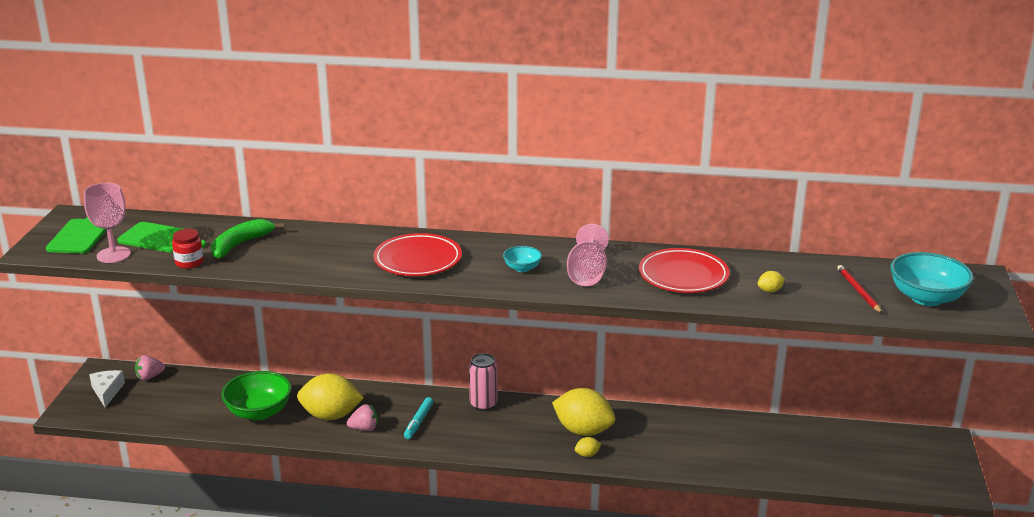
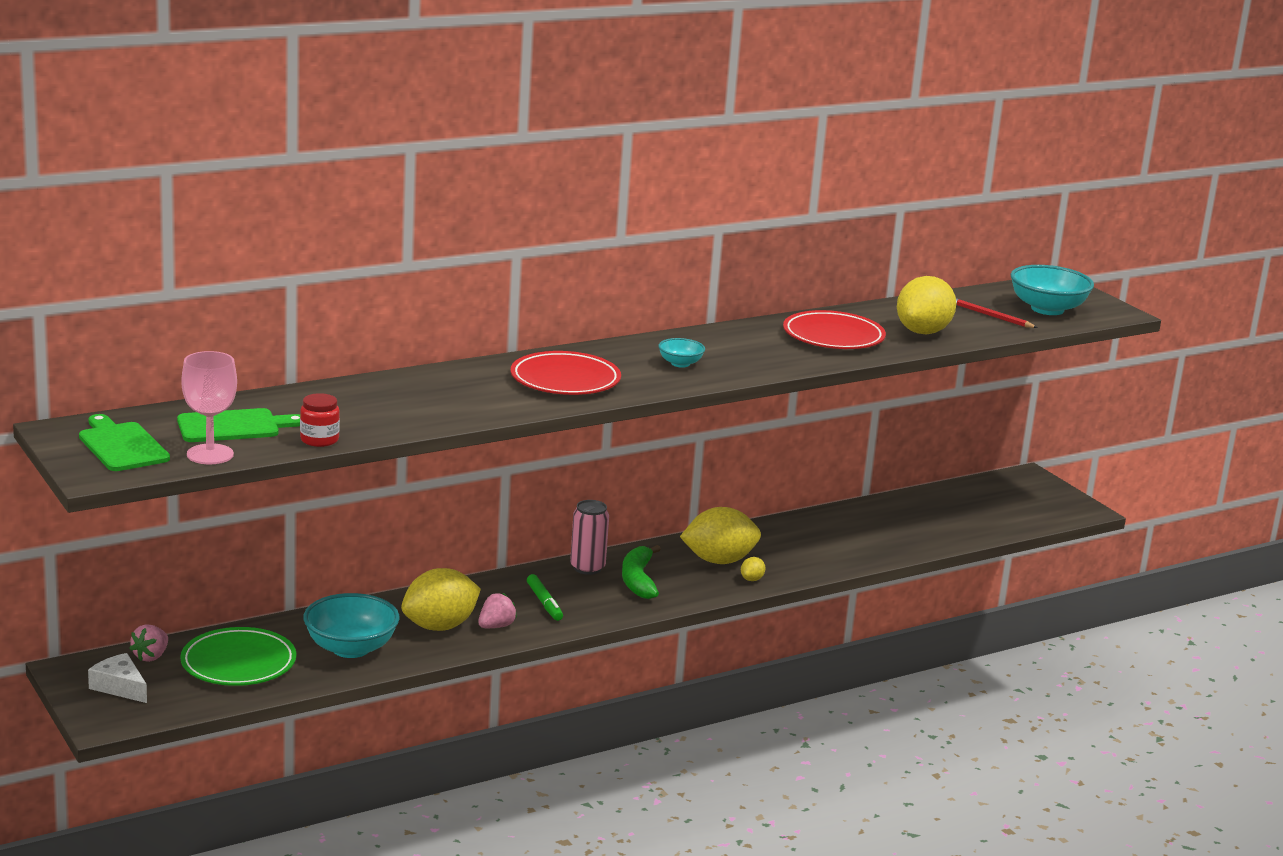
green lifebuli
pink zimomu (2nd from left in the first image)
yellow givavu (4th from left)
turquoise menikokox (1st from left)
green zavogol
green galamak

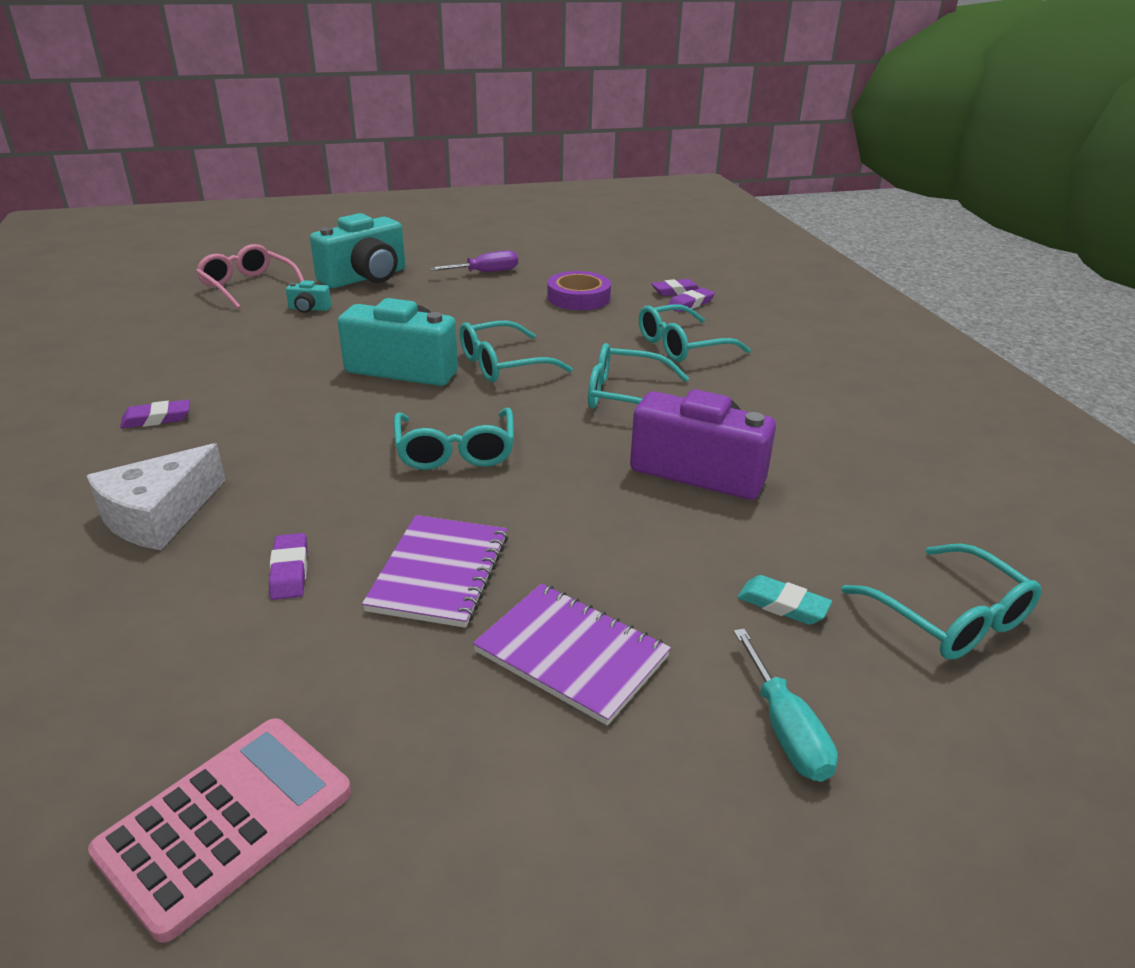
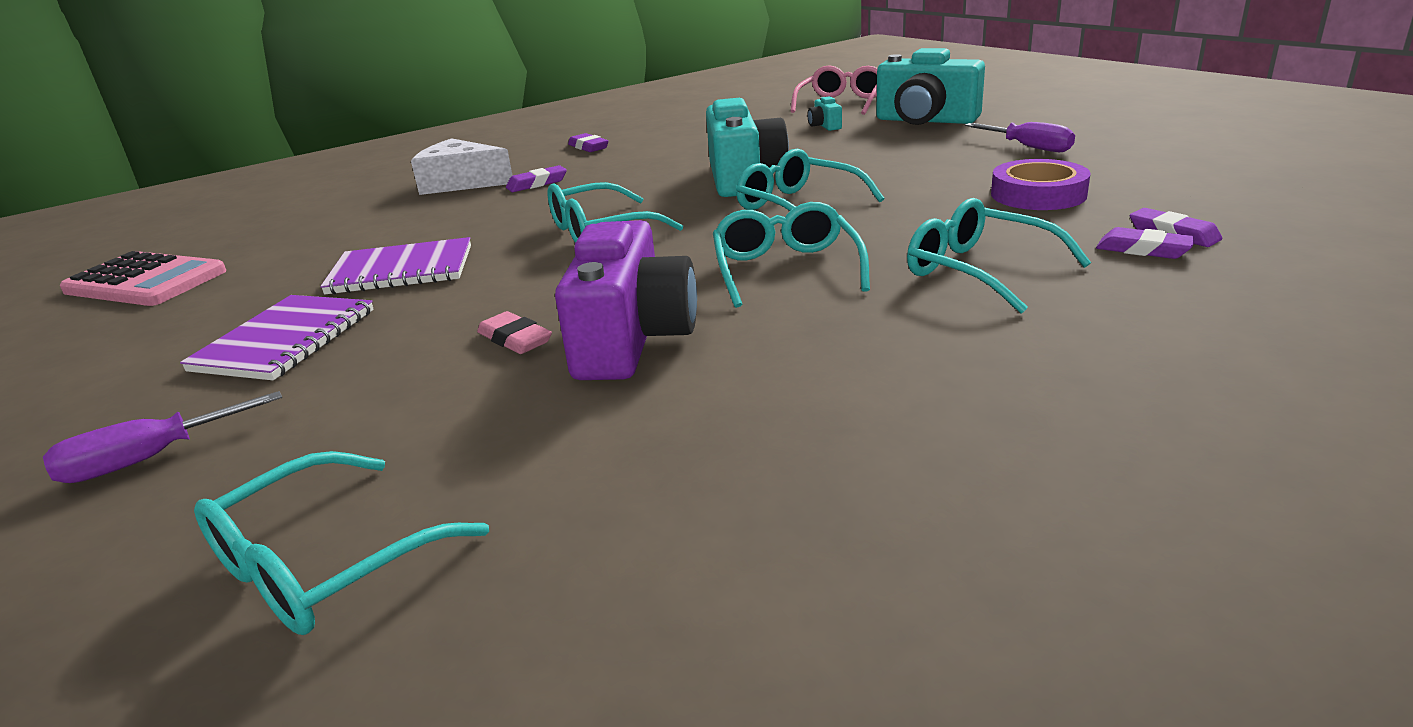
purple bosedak (1st from left)
turquoise bosedak
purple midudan (1st from left)
pink bosedak

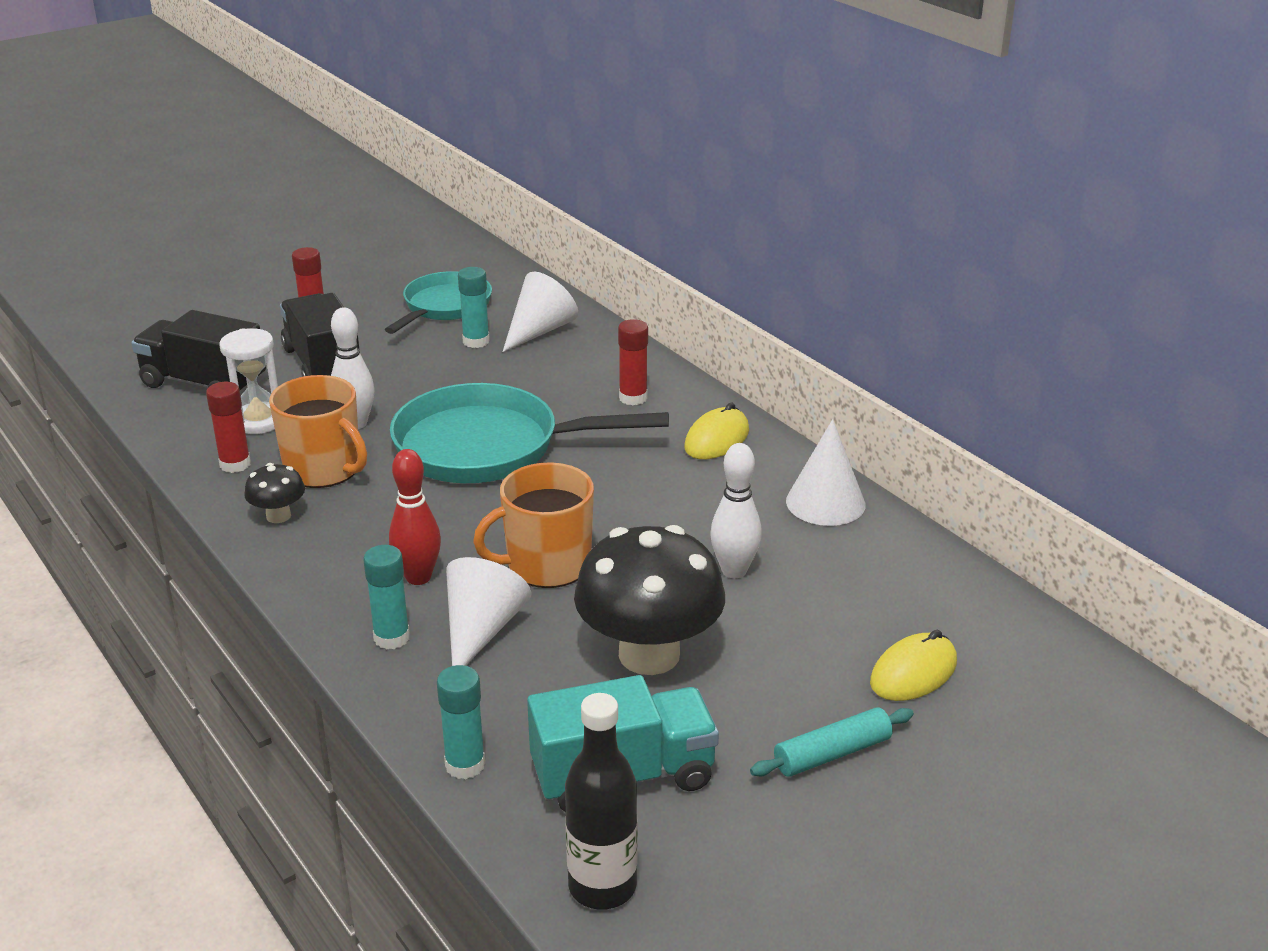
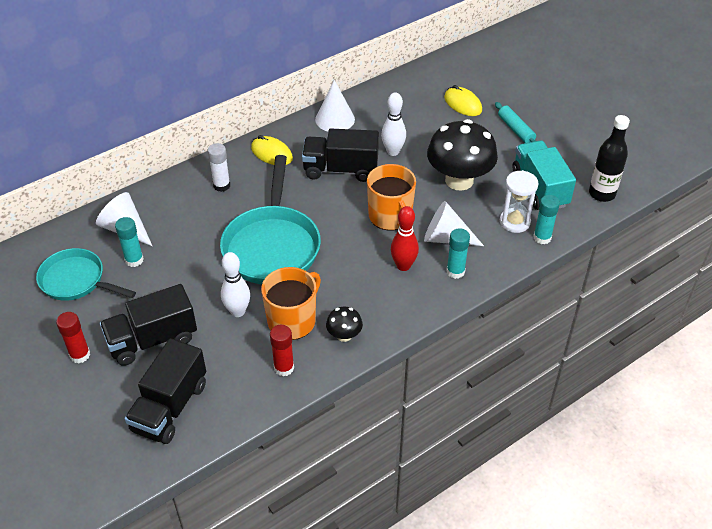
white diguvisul
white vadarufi
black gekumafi (3rd from left)

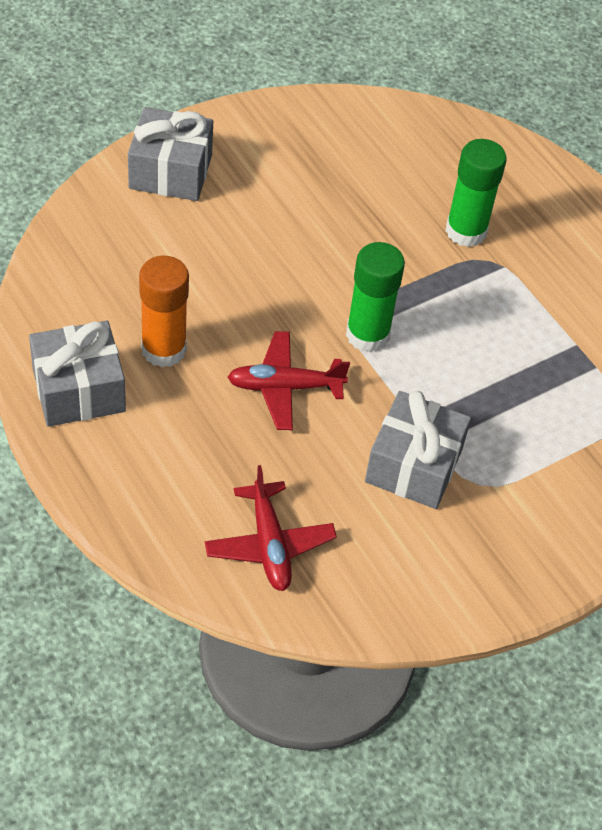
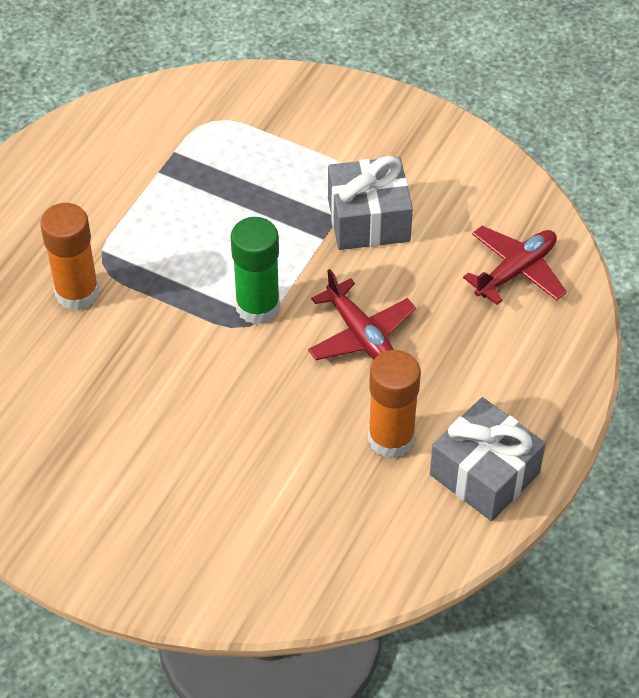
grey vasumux (2nd from left in the first image)
orange diguvisul (1st from left)

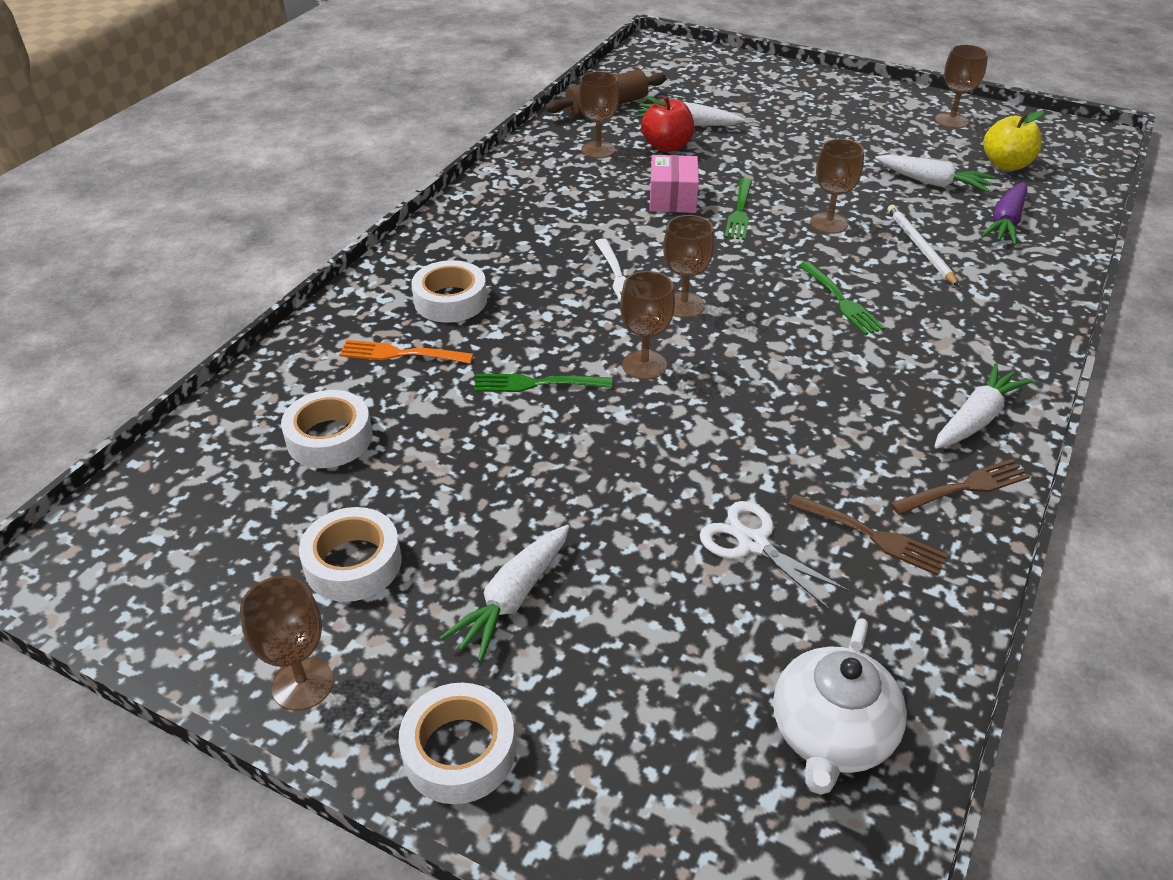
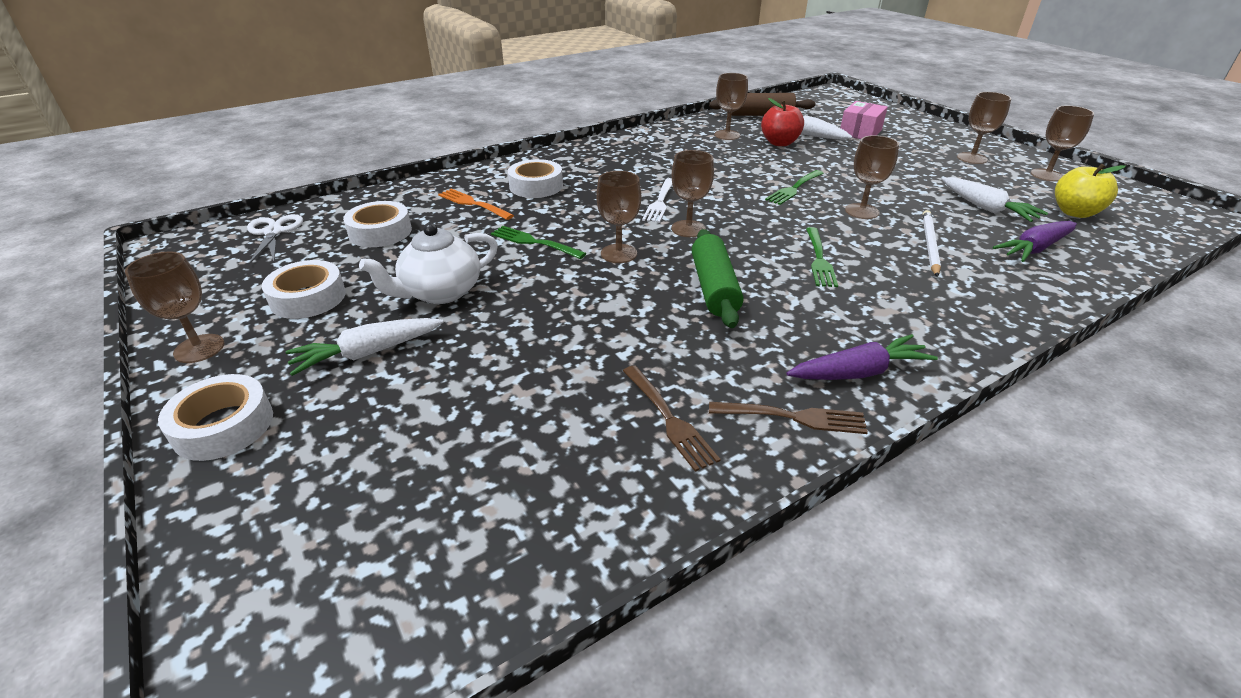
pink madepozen
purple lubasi (1st from left)
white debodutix
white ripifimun
brown zimomu (6th from left)
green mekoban

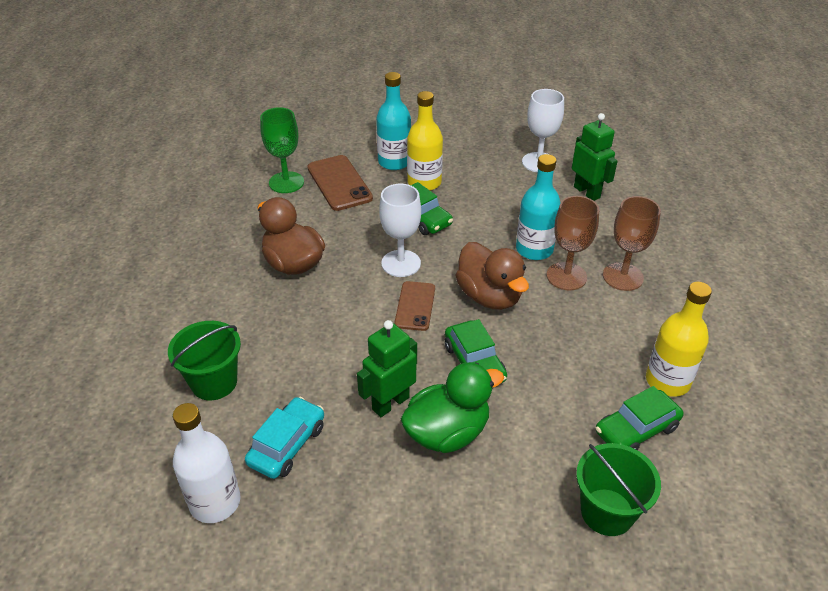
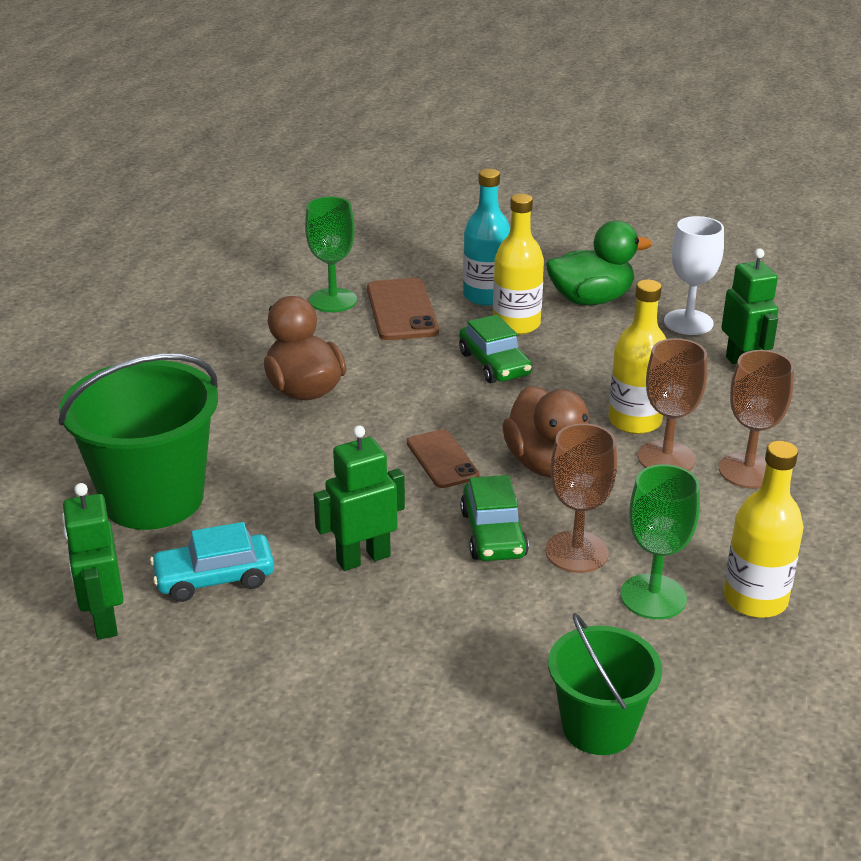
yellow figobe (2nd from left)
white zimomu (1st from left in the first image)
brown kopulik (2nd from left)
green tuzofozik (1st from left)
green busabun
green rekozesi (3rd from left in the first image)
turquoise rekozesi
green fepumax (1st from left)
brown zimomu (1st from left)
green zimomu (2nd from left)

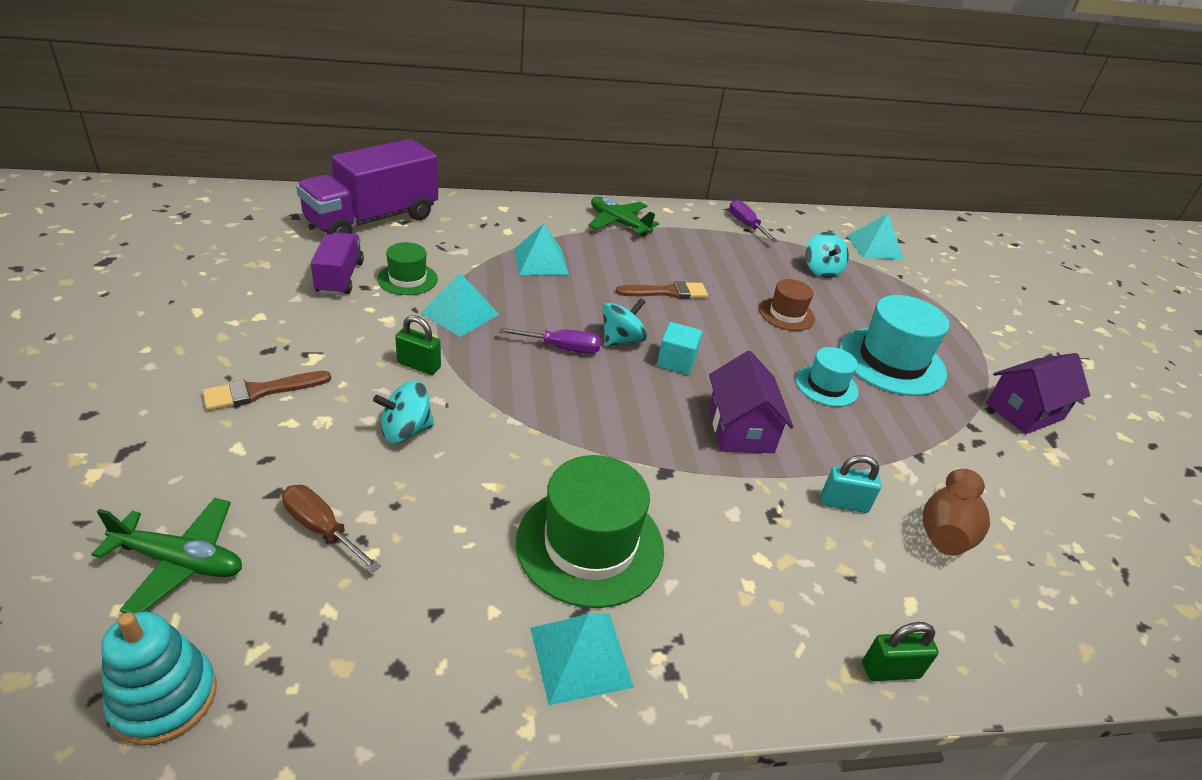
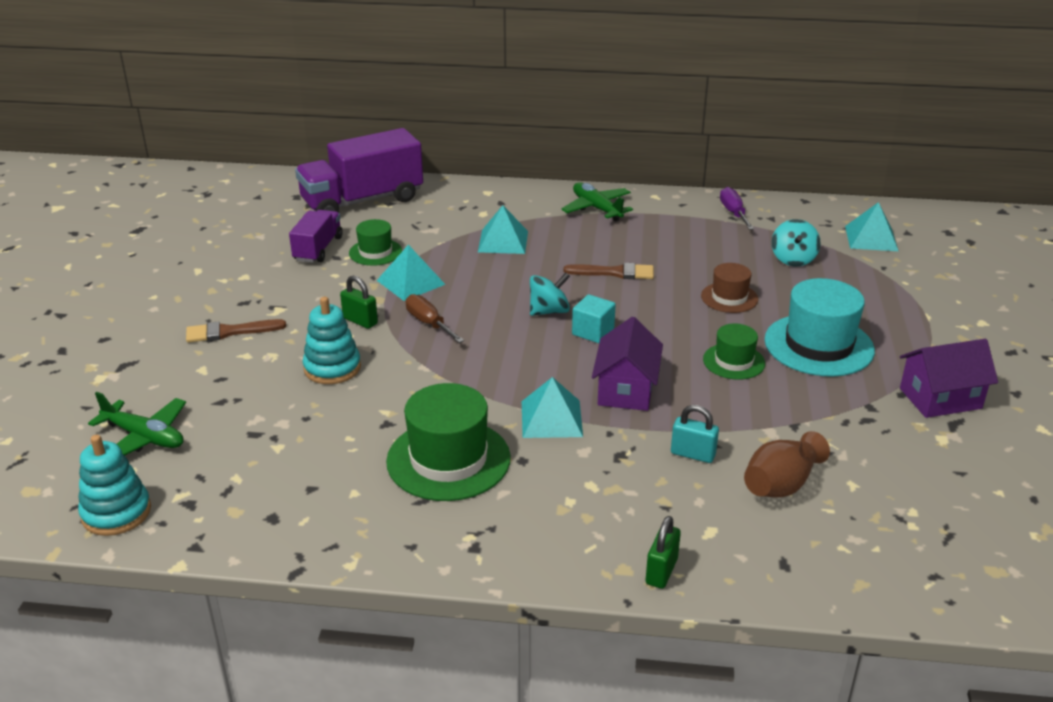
purple midudan (1st from left in the first image)
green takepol (3rd from left)
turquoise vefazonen (2nd from left)
brown midudan
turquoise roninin (3rd from left)
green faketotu (2nd from left)

